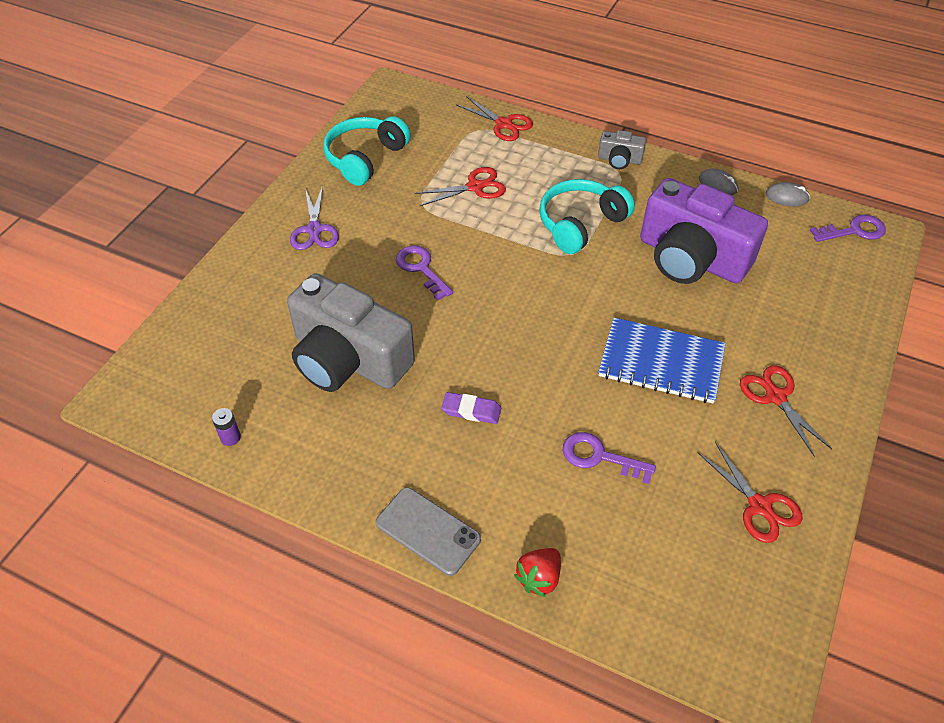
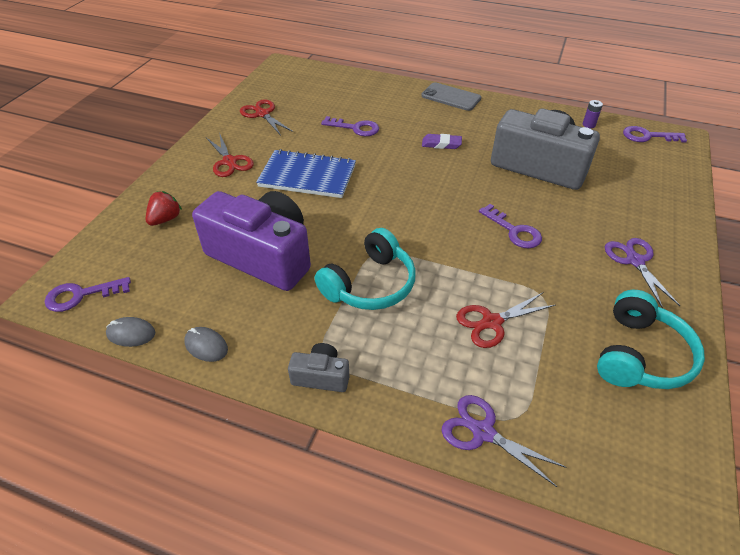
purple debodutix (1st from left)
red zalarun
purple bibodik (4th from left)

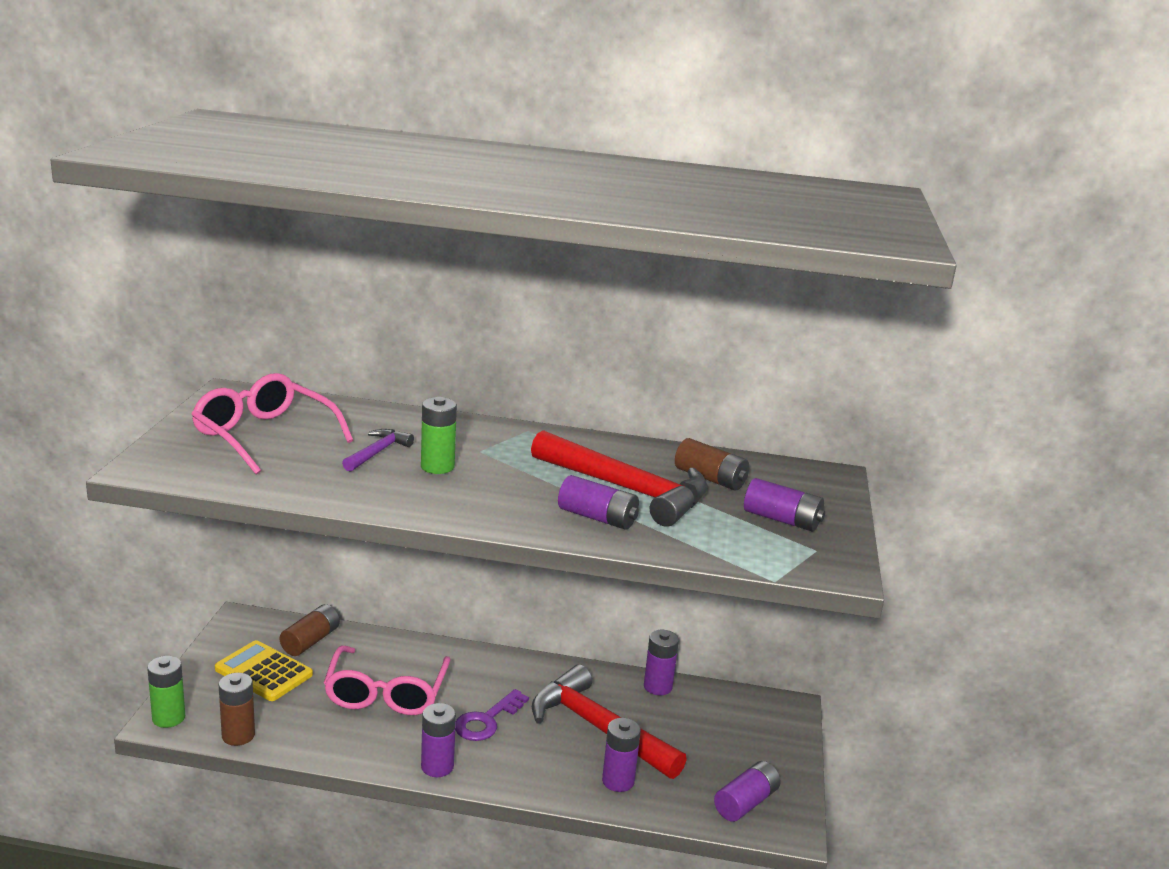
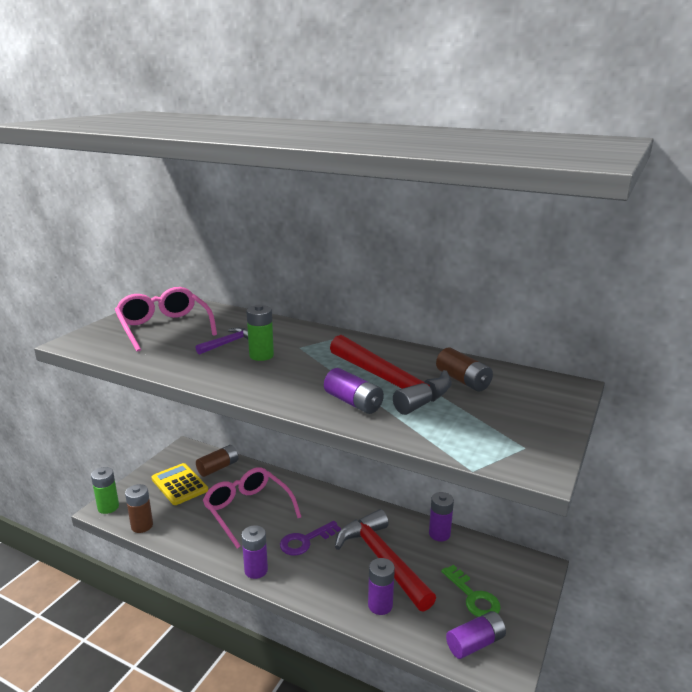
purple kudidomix (6th from left in the first image)
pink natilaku (2nd from left)
green bibodik

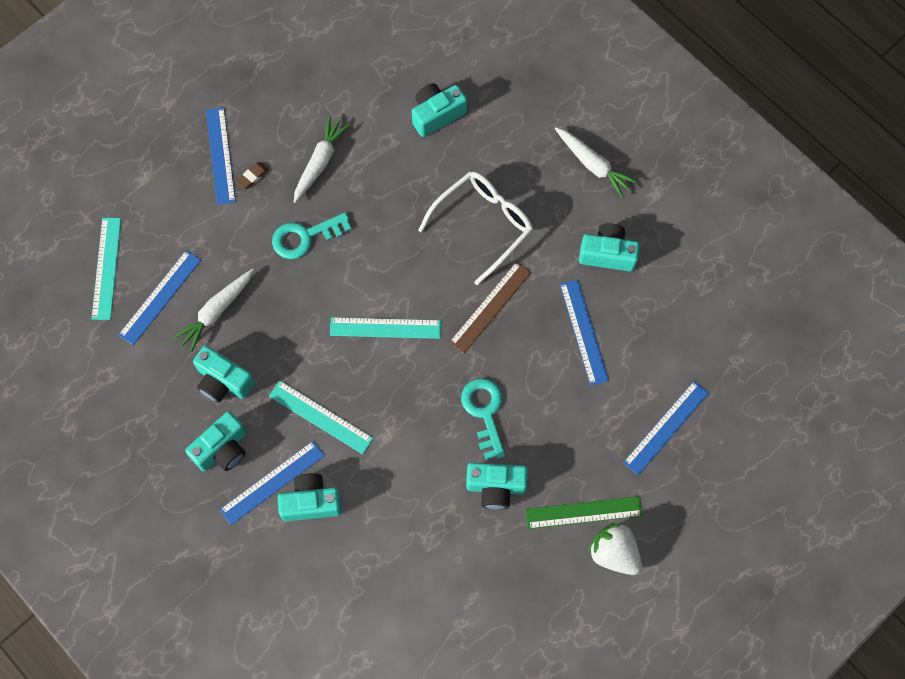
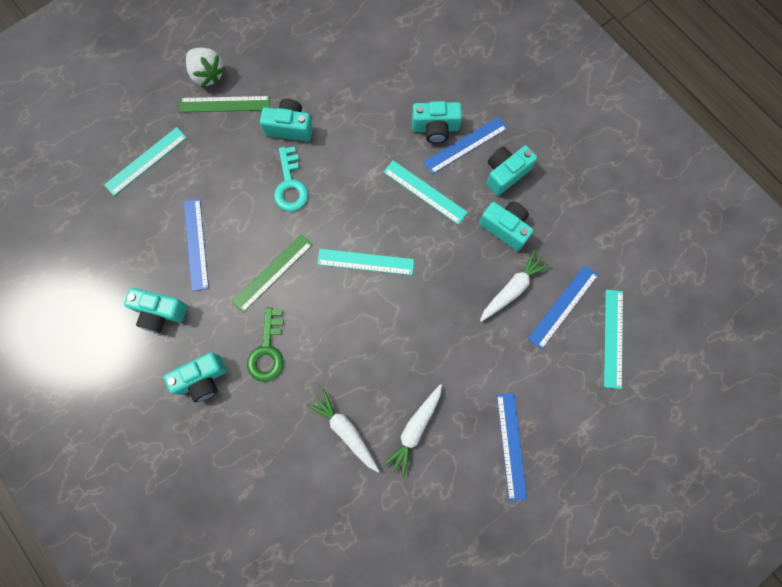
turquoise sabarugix (2nd from left)
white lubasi (1st from left)
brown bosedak
green bibodik
turquoise bibodik (1st from left in the first image)
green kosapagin (2nd from left)
turquoise kosapagin (1st from left)

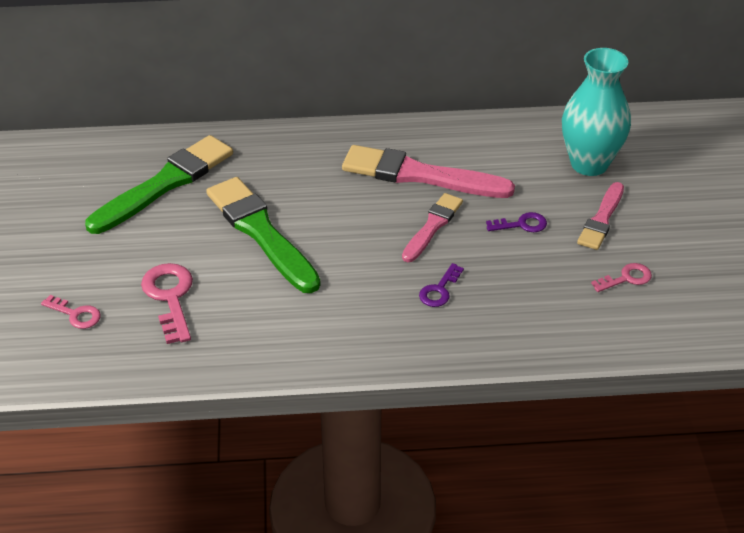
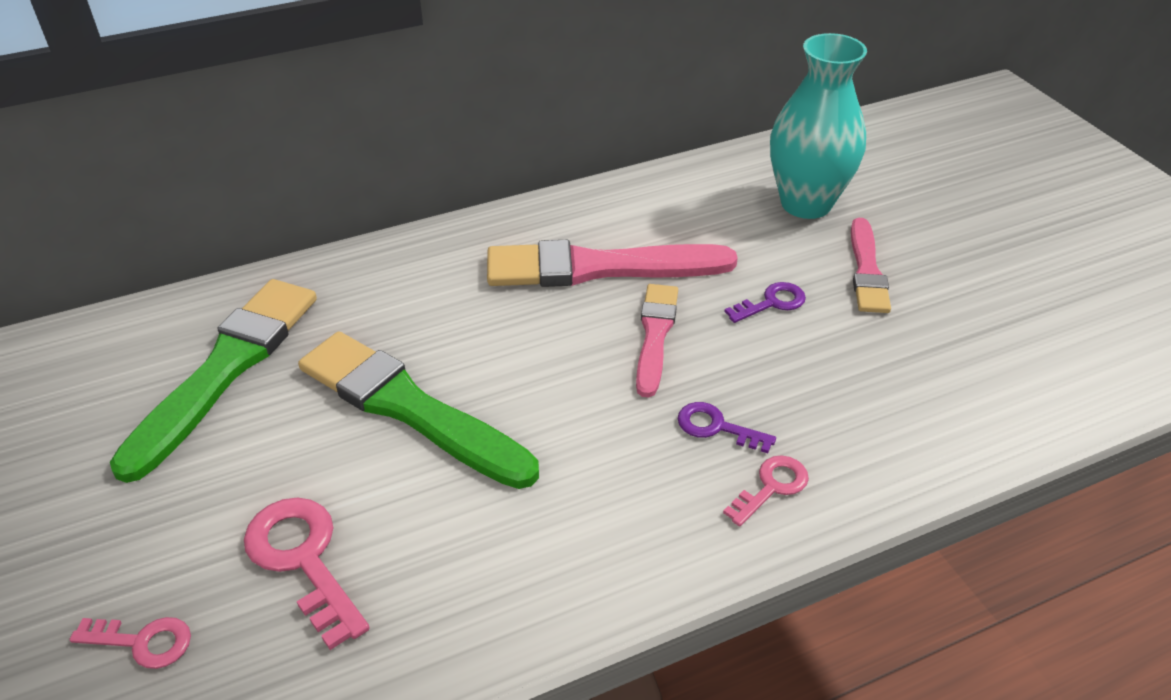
purple bibodik (1st from left)
pink bibodik (3rd from left)

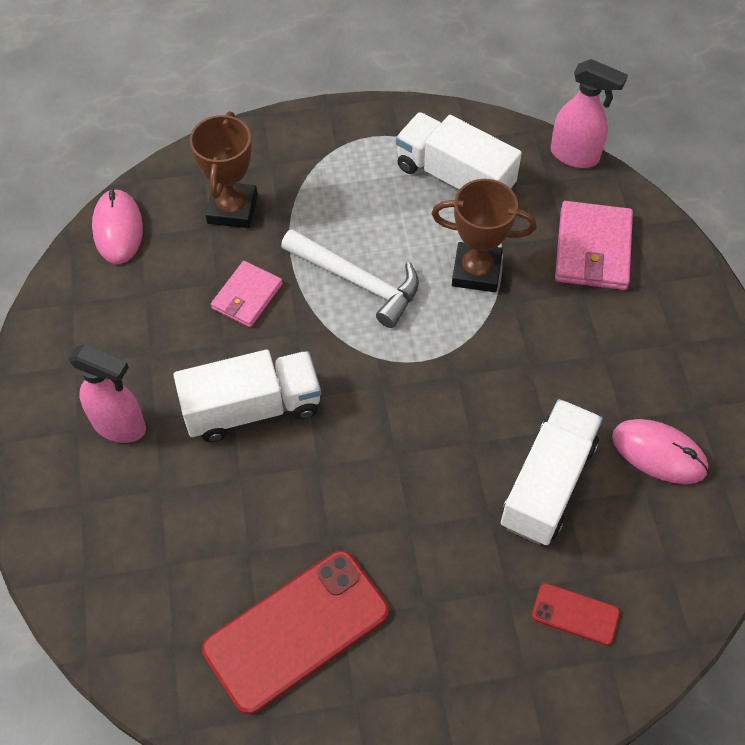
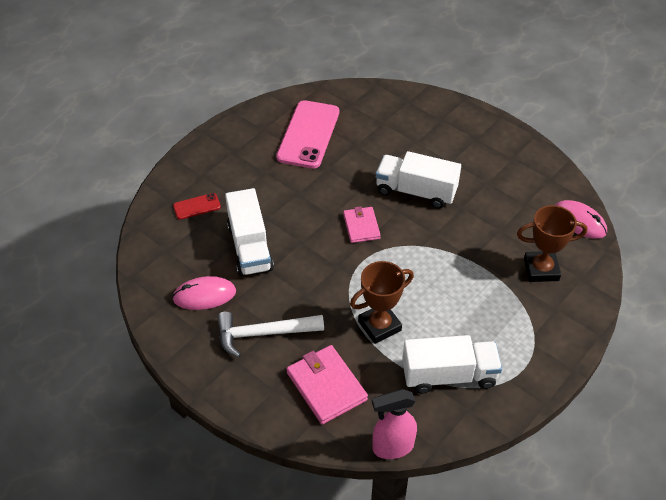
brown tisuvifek (2nd from left)
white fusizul
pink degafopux (2nd from left)
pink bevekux (1st from left in the first image)
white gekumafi (2nd from left)
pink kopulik

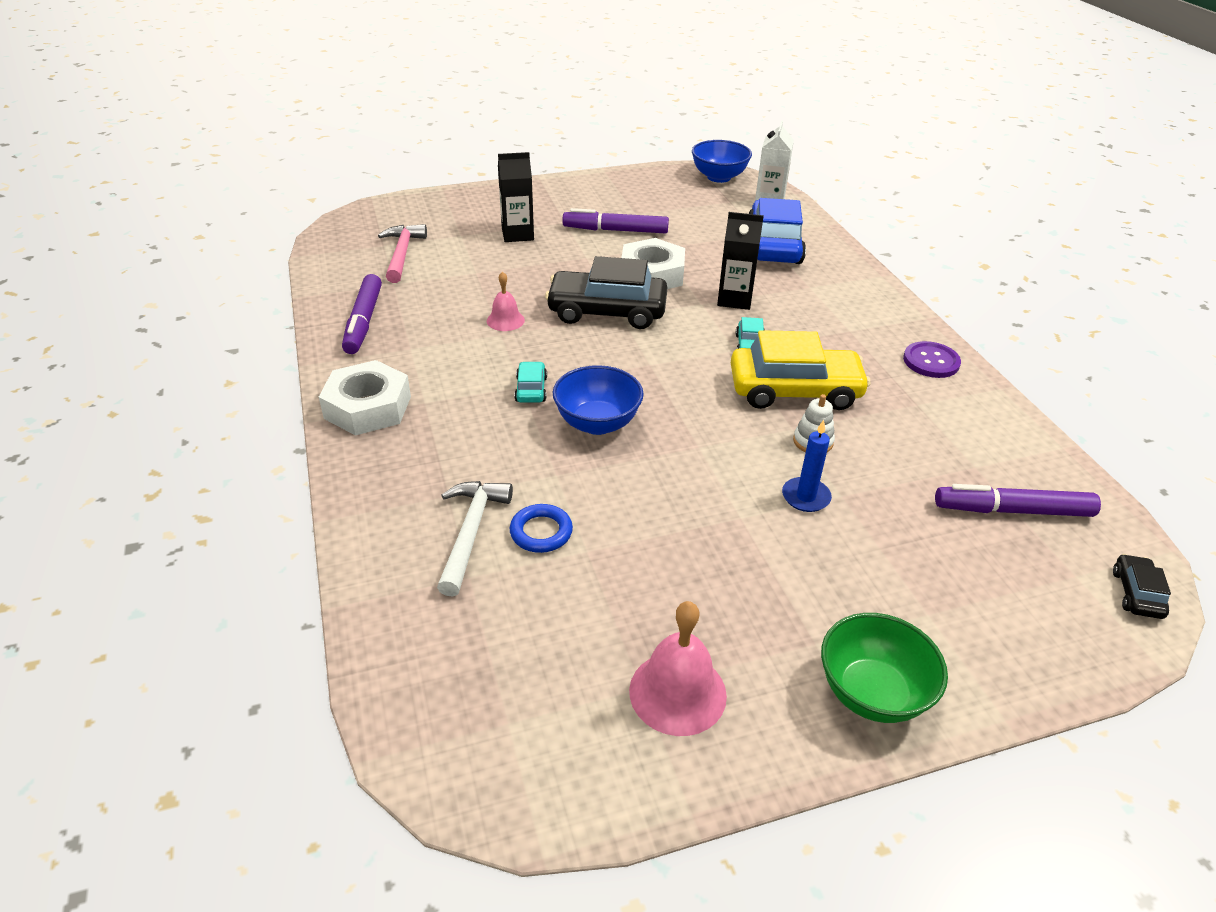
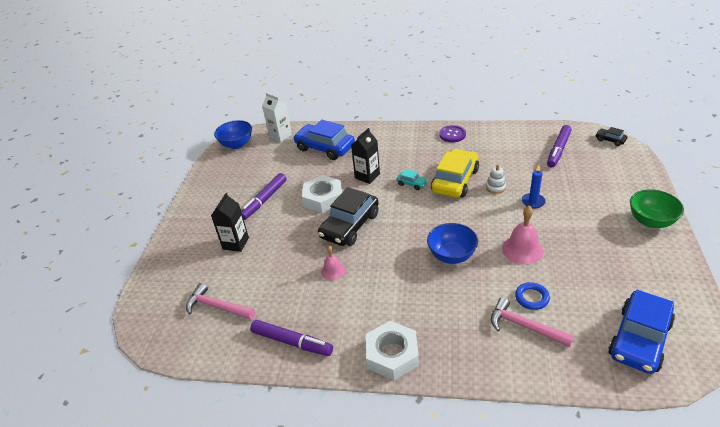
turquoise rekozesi (1st from left in the first image)
pink fusizul (2nd from left)
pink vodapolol (2nd from left)
blue rekozesi (2nd from left)

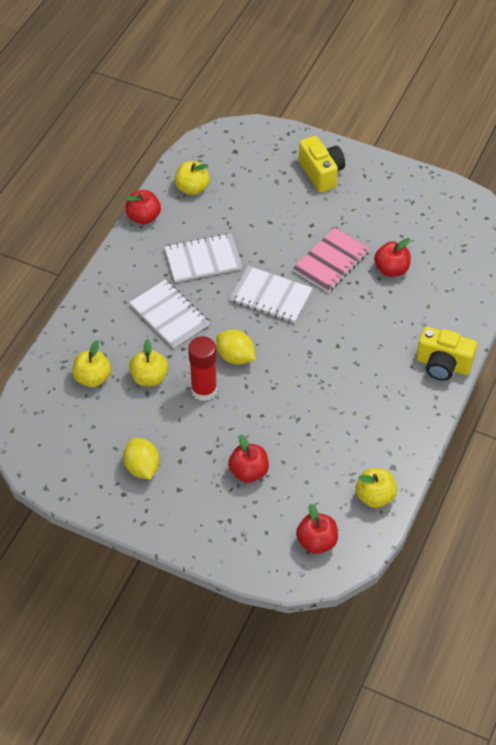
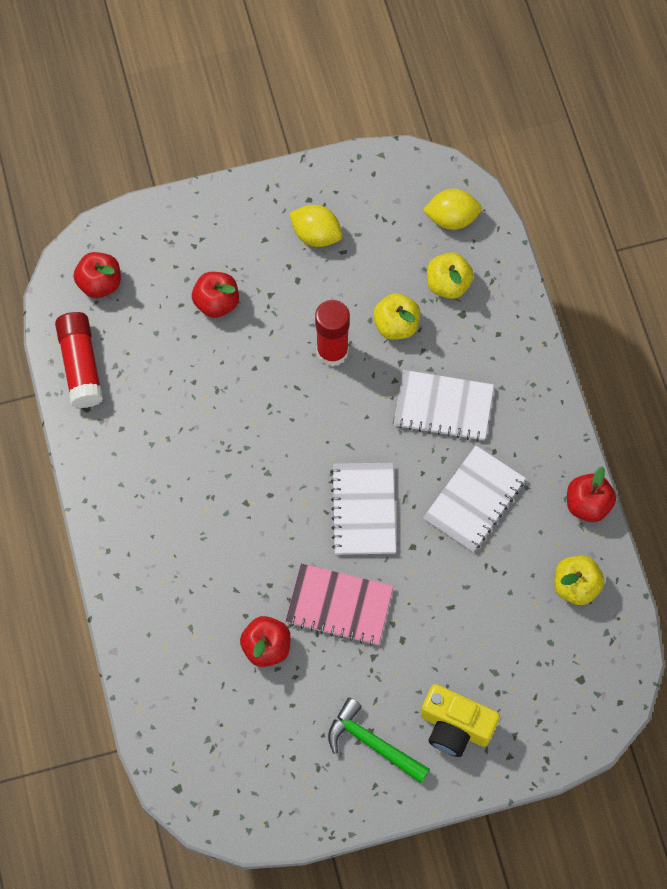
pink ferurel
white ferurel (1st from left)
yellow sabarugix (2nd from left in the first image)
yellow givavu (2nd from left)
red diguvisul (1st from left)
green fusizul

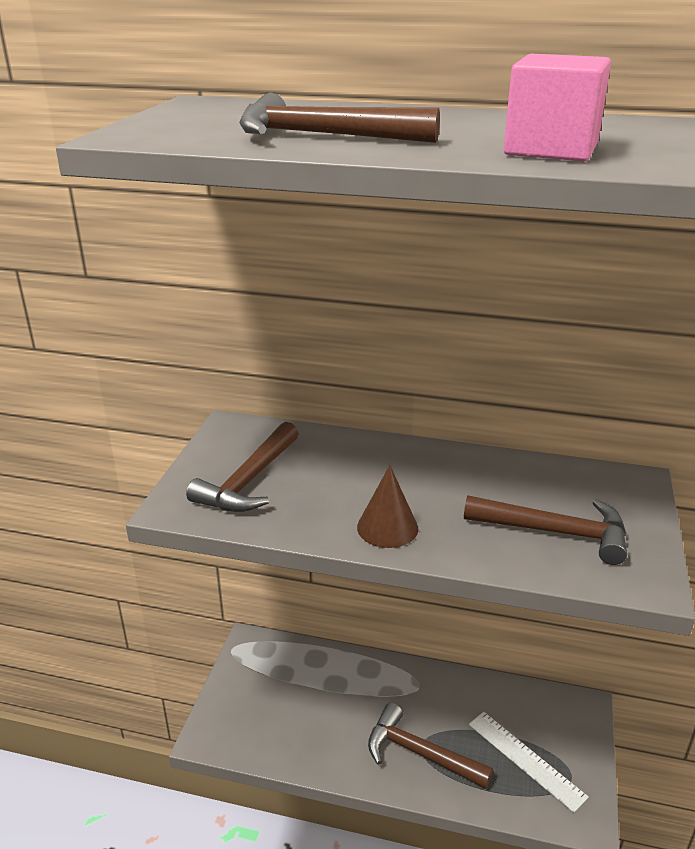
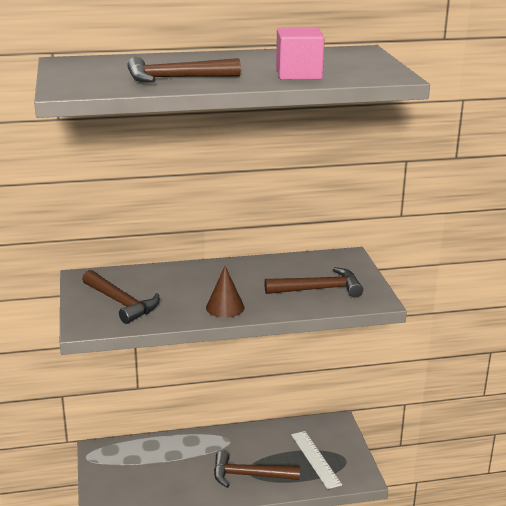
brown fusizul (1st from left)
white kosapagin

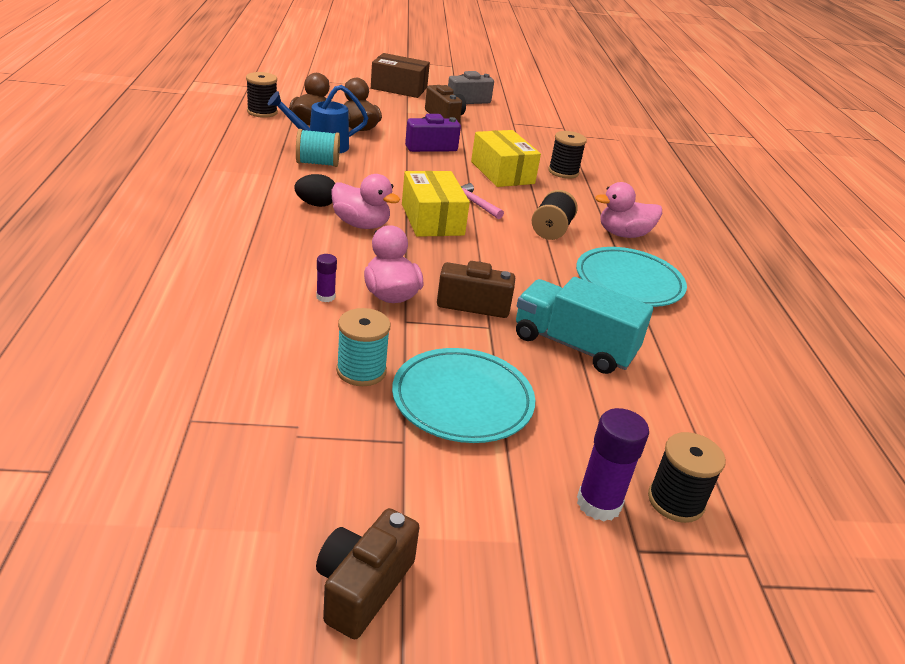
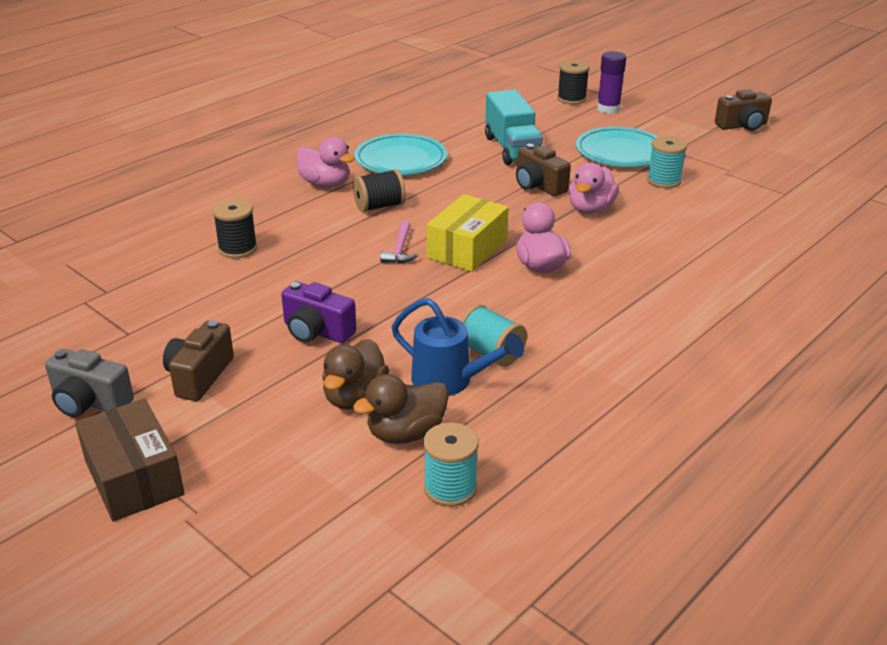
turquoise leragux (1st from left)
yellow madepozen (2nd from left in the first image)
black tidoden
purple diguvisul (1st from left in the first image)

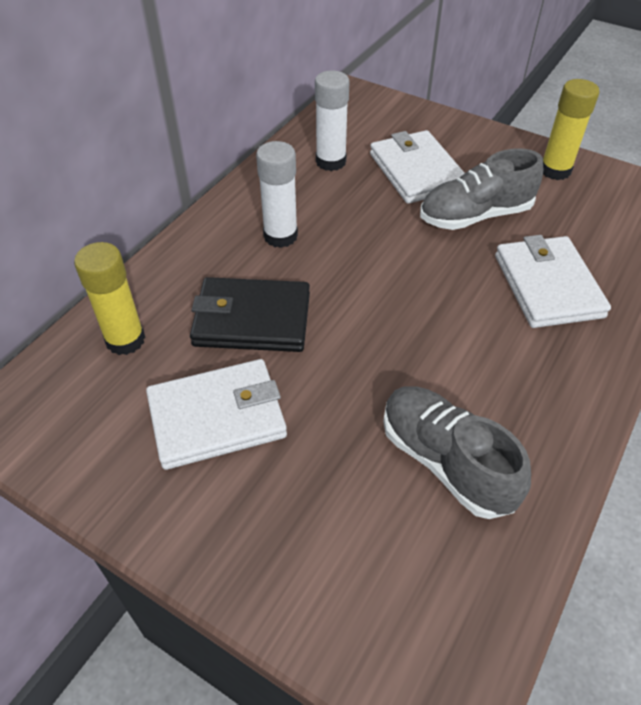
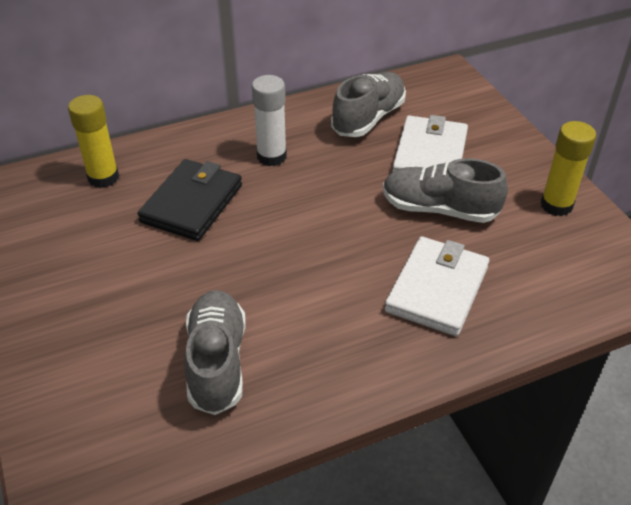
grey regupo (2nd from left)
black degafopux
white degafopux (1st from left in the first image)

